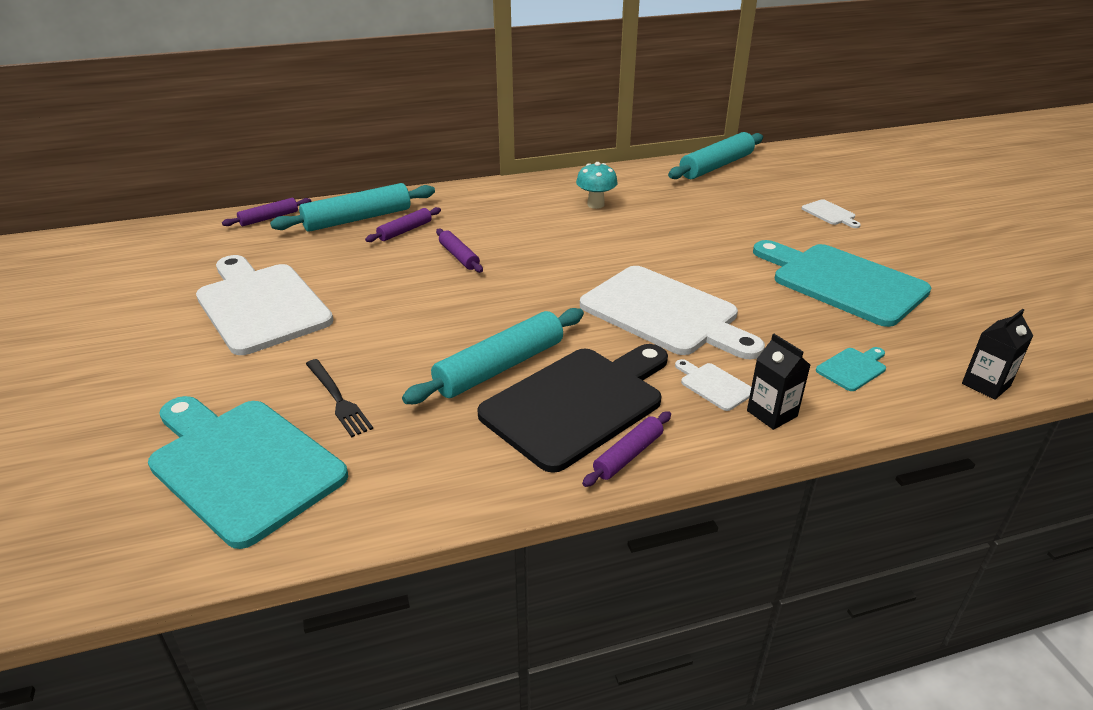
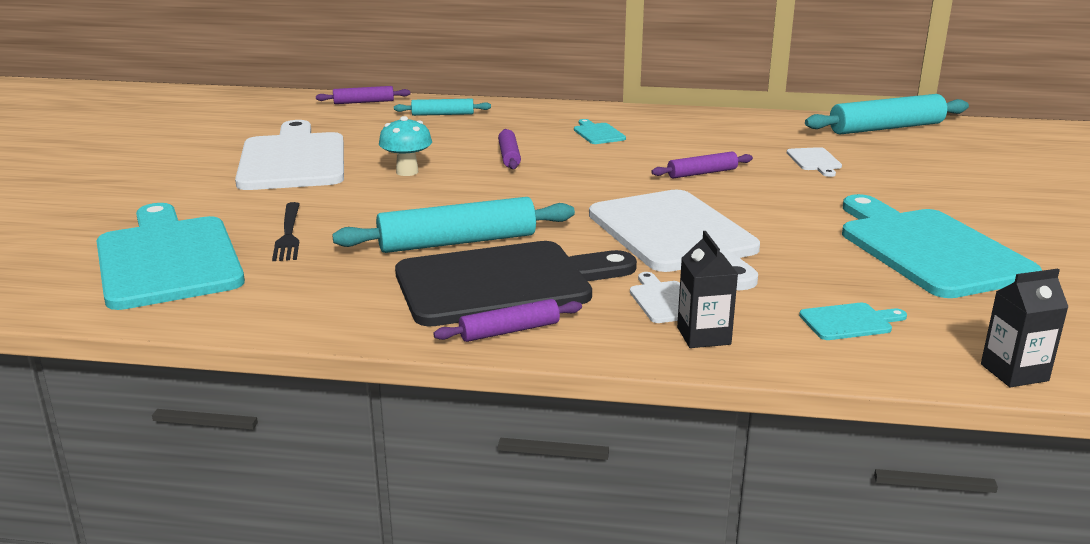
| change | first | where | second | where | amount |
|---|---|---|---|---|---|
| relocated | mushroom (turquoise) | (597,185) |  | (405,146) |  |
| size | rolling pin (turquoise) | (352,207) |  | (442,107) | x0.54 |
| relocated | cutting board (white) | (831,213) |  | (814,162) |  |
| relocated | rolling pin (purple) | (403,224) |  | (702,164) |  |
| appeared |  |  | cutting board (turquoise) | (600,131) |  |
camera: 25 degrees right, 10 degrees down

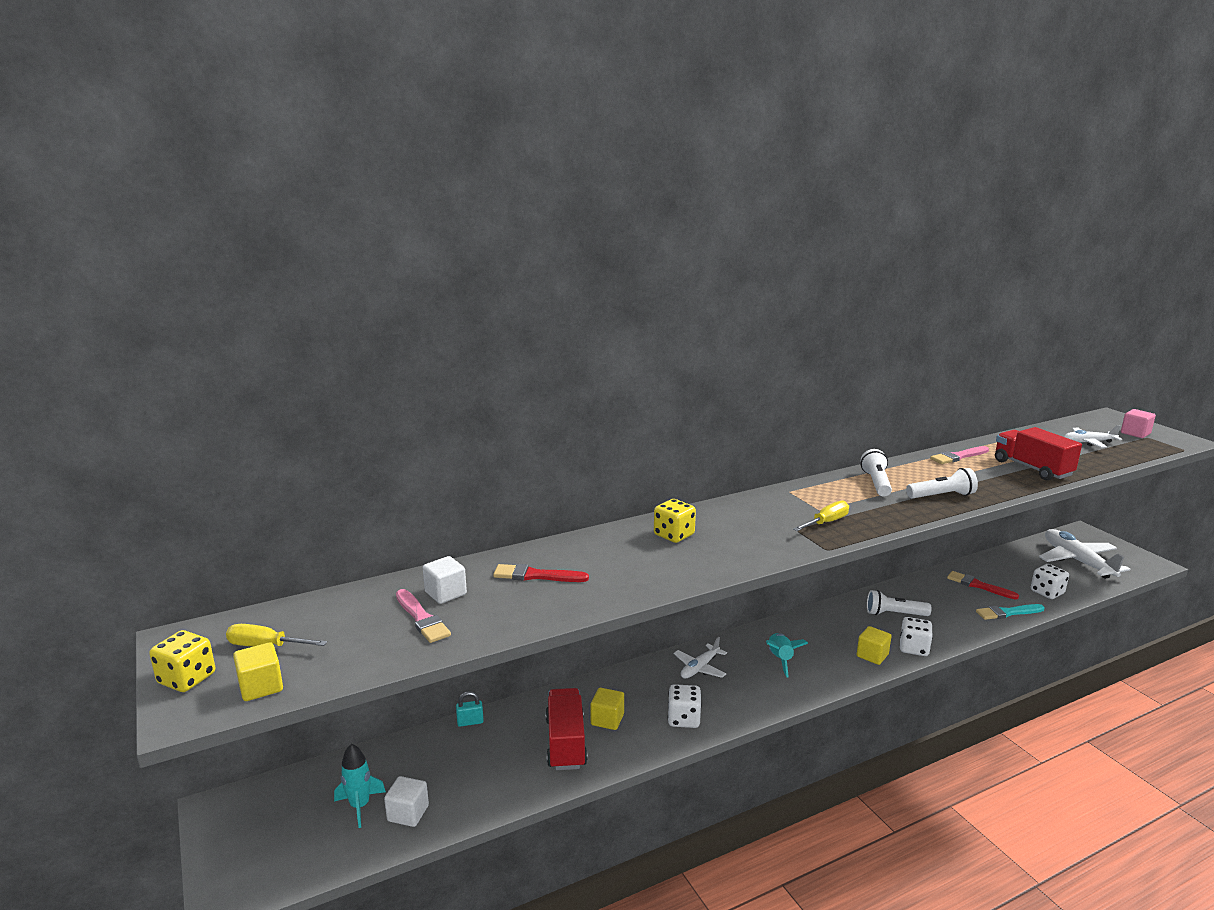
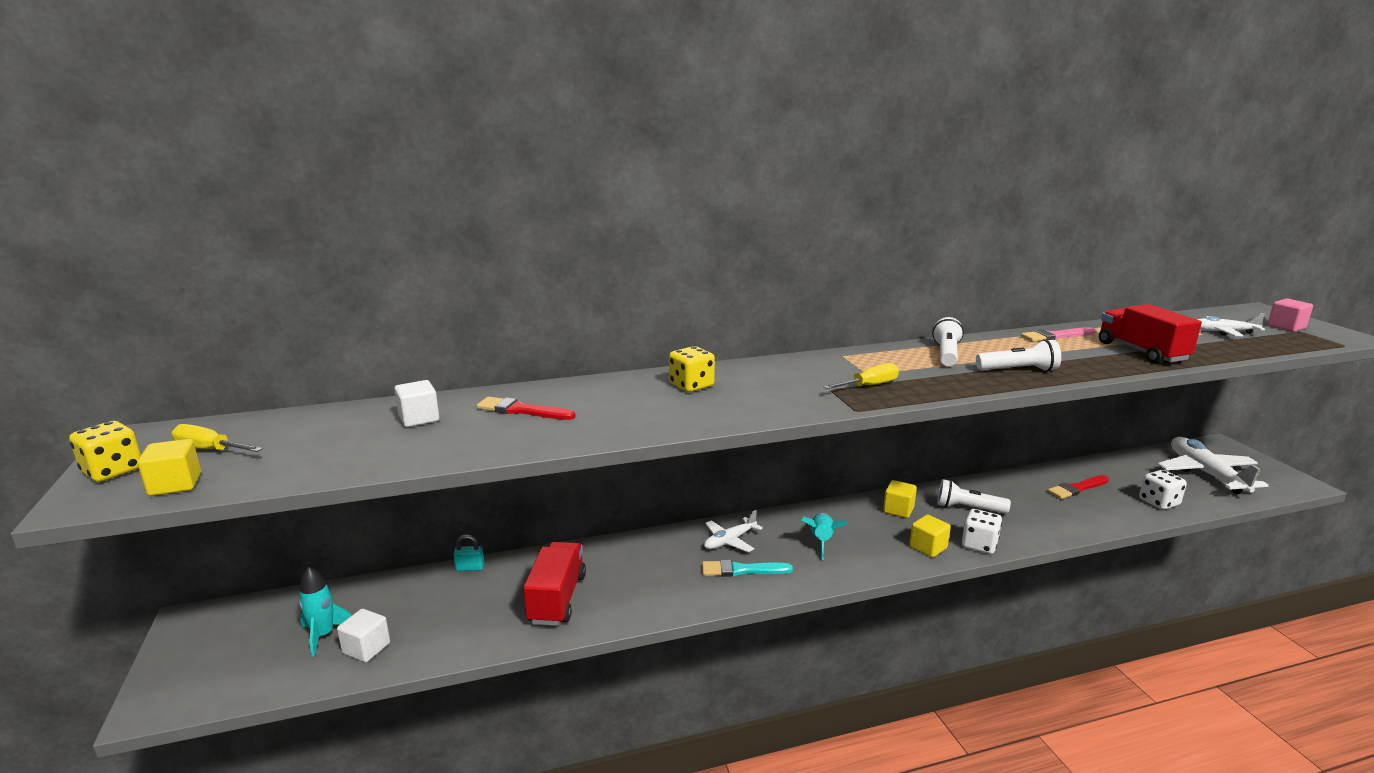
| change | first | where | second | where | amount |
|---|---|---|---|---|---|
| spun | brush (red) | (983,585) |  | (1078,487) | 75 degrees counterclockwise |
| missing | brush (pink) | (423,616) |  |  |  |
| relocated | brush (turquoise) | (1010,612) |  | (747,568) |  |
| missing | dice (white) | (685,706) |  |  |  |
| relocated | cube (yellow) | (607,709) |  | (900,499) |  |
camera: 10 degrees right, 0 degrees up

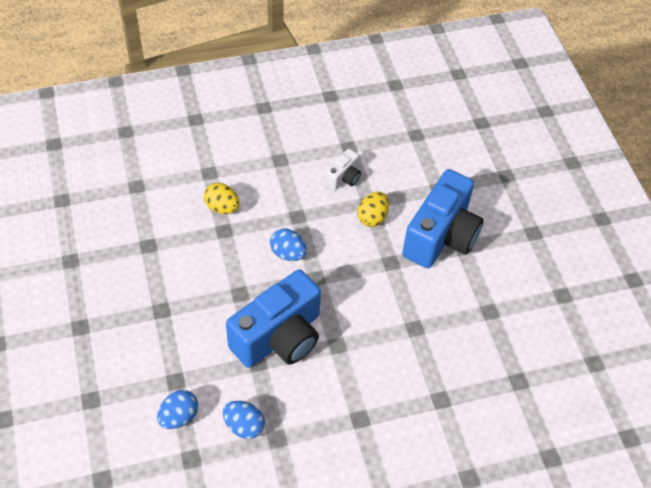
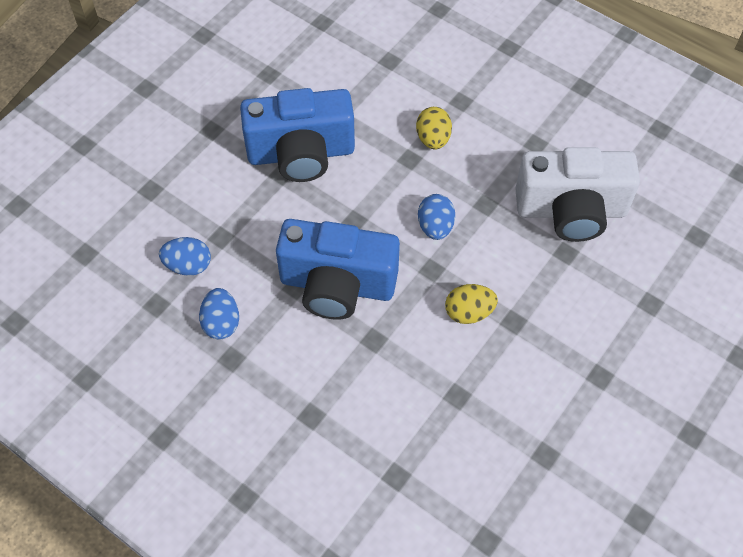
| change | first | where | second | where | amount |
|---|---|---|---|---|---|
| size | camera (white) | (342,170) |  | (577,194) | x2.17 |
| relocated | camera (blue) | (443,218) |  | (297,135) |  |
| relocated | egg (yellow) | (373,209) |  | (471,304) |  |
camera: 55 degrees right, 5 degrees up

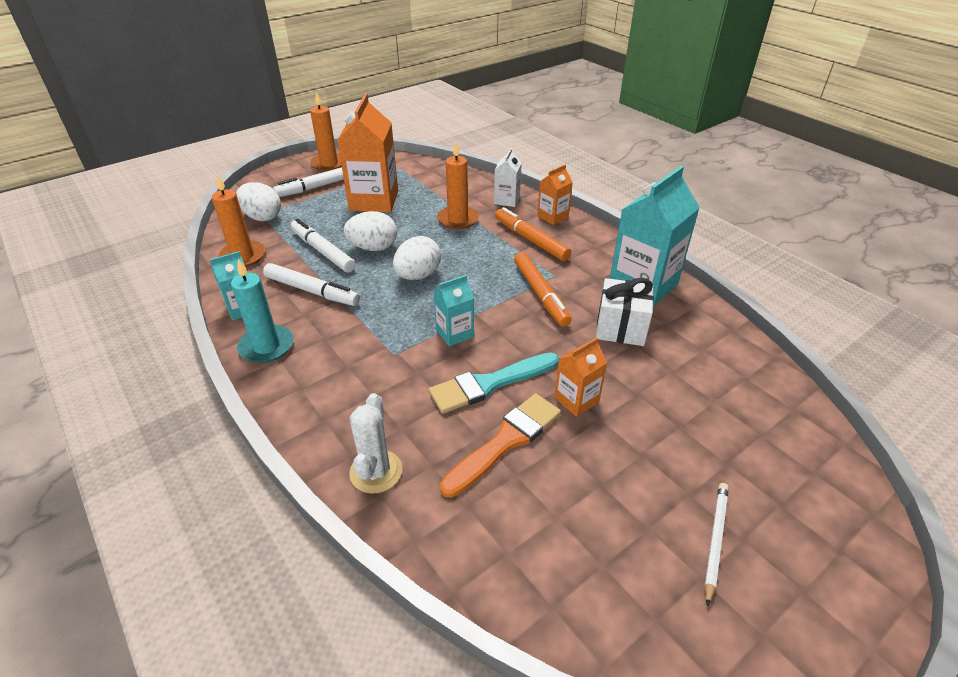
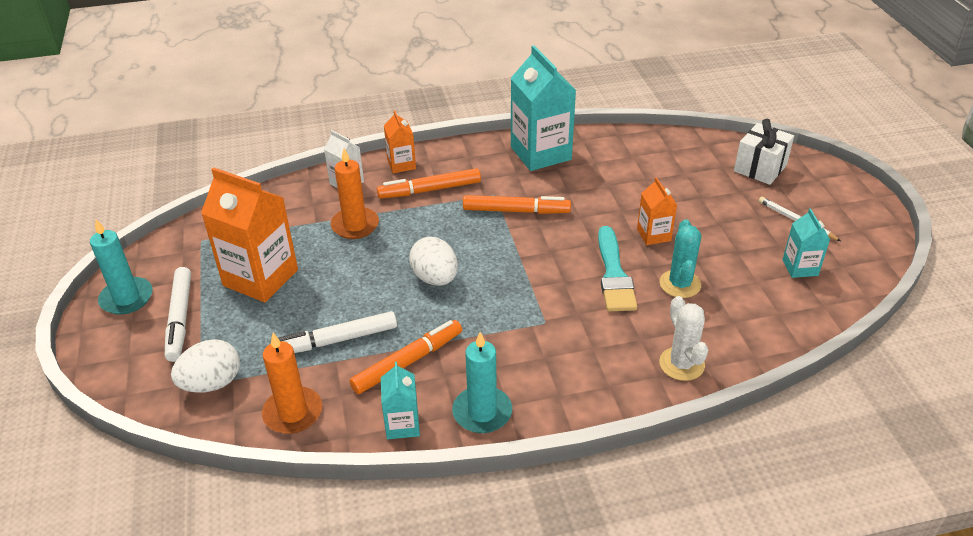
| change | first | where | second | where | amount |
|---|---|---|---|---|---|
| colour | candle (orange) | (326,131) | candle (turquoise) | (121,267) |  |
| missing | egg (white) | (370,231) |  |  |  |
| colour | marker (white) | (311,284) | marker (orange) | (405,357) |  |
| relocated | carton (turquoise) | (453,310) |  | (806,243) |  |
| relocated | gift (white) | (625,312) |  | (764,152) |  |
| spun | cactus (white) | (375,443) |  | (683,338) | 45 degrees clockwise |
| exchanged | brush (orange) | (500,445) | cactus (turquoise) | (680,258) |  |
camera: 65 degrees left, 0 degrees up

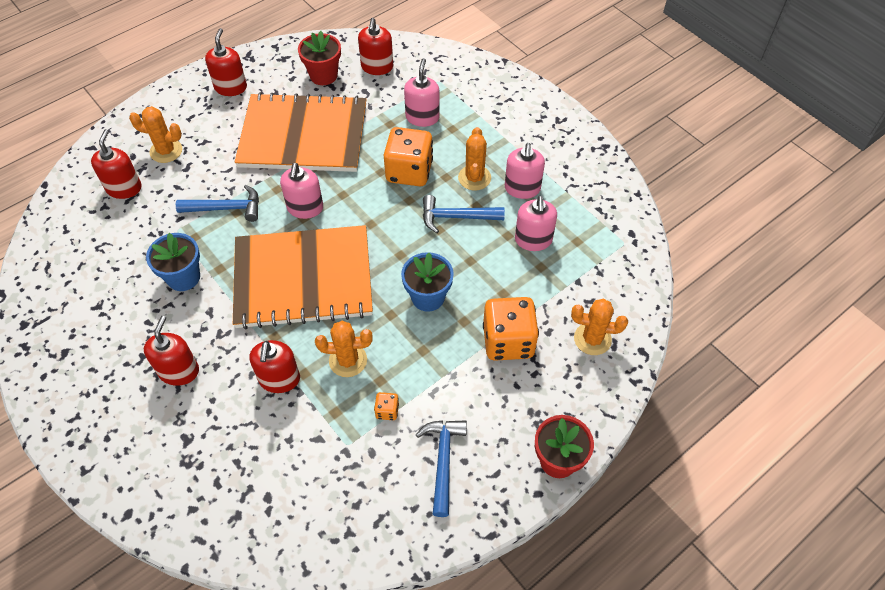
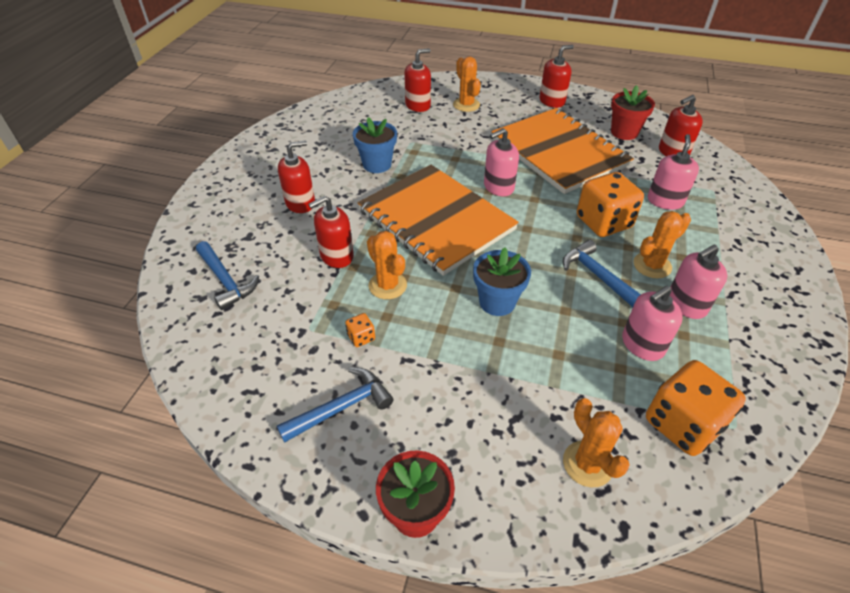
| change | first | where | second | where | amount |
|---|---|---|---|---|---|
| spun | soap dispenser (pink) | (421,92) |  | (673,172) | 45 degrees counterclockwise |
| relocated | hammer (blue) | (217,203) |  | (227,275) |  |
| relocated | dice (orange) | (511,329) |  | (696,408) |  |
camera: 55 degrees right, 10 degrees down

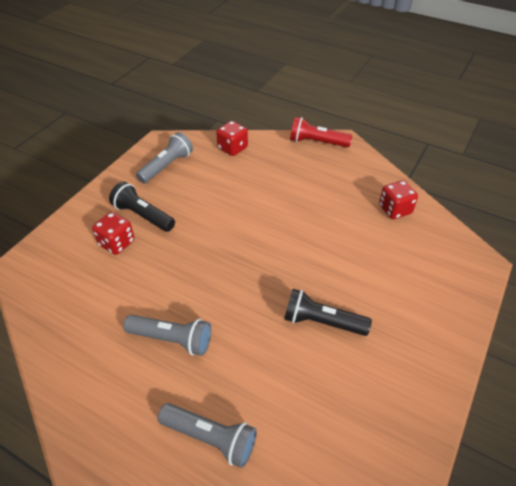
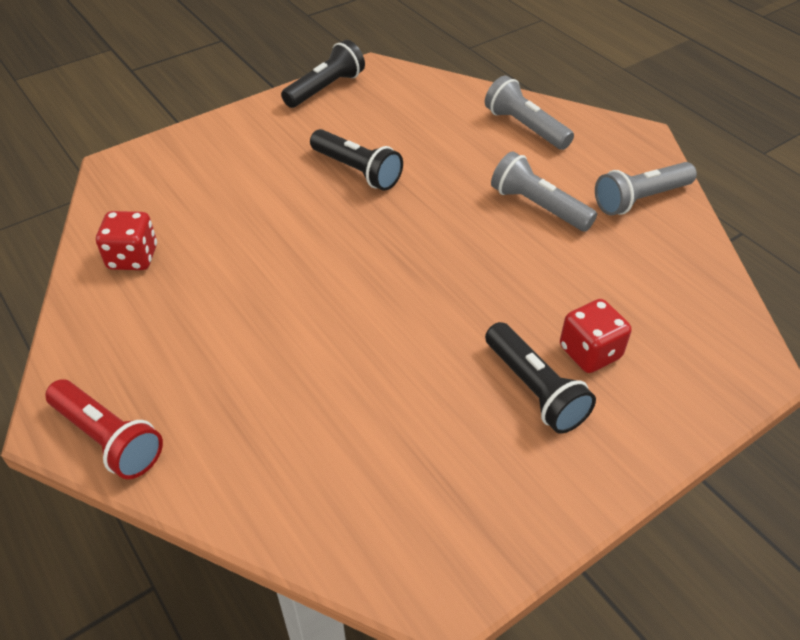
| change | first | where | second | where | amount |
|---|---|---|---|---|---|
| missing | dice (red) | (232,138) |  |  |  |
| relocated | flashlight (grey) | (164,158) |  | (646,189) |  |
| appeared |  |  | flashlight (black) | (323,74) |  |
camera: 155 degrees left, 0 degrees up

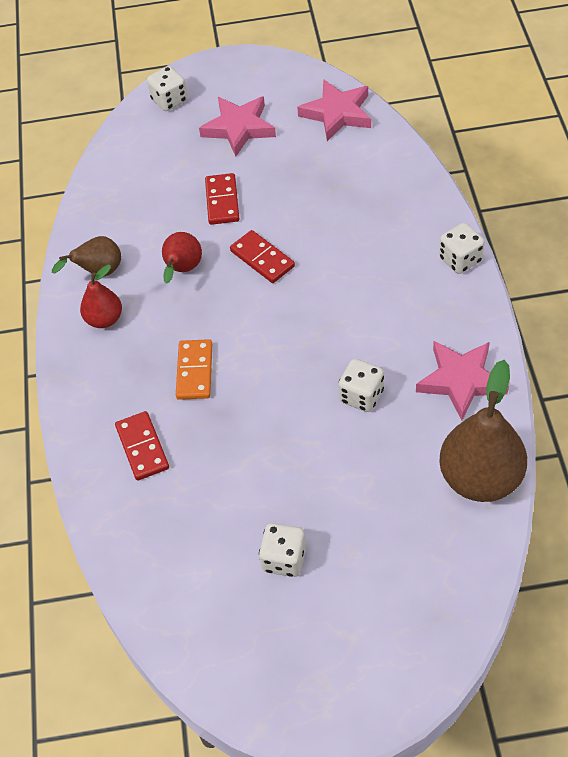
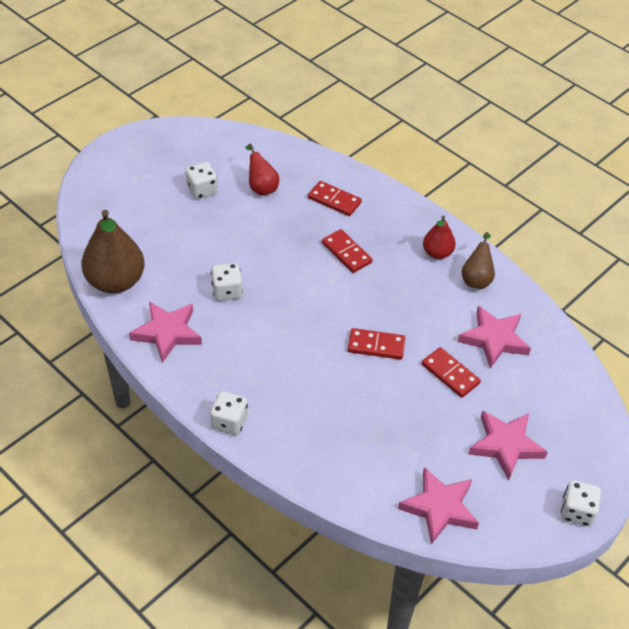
| change | first | where | second | where | amount |
|---|---|---|---|---|---|
| relocated | dice (white) | (167,88) |  | (581,503) |  |
| relocated | pear (red) | (182,258) |  | (262,169) |  |
| colour | domino (orange) | (194,369) | domino (red) | (347,251) |  |
| appeared |  |  | star (pink) | (494,337) |  |
camera: 135 degrees right, 5 degrees down

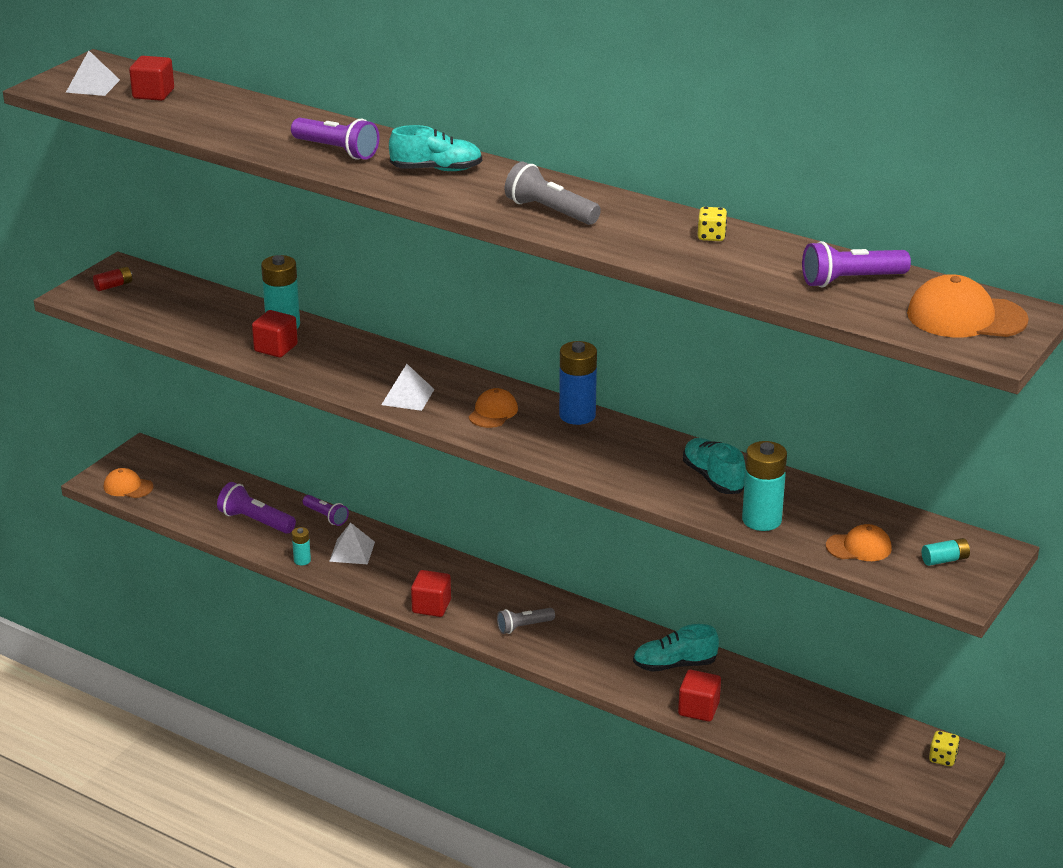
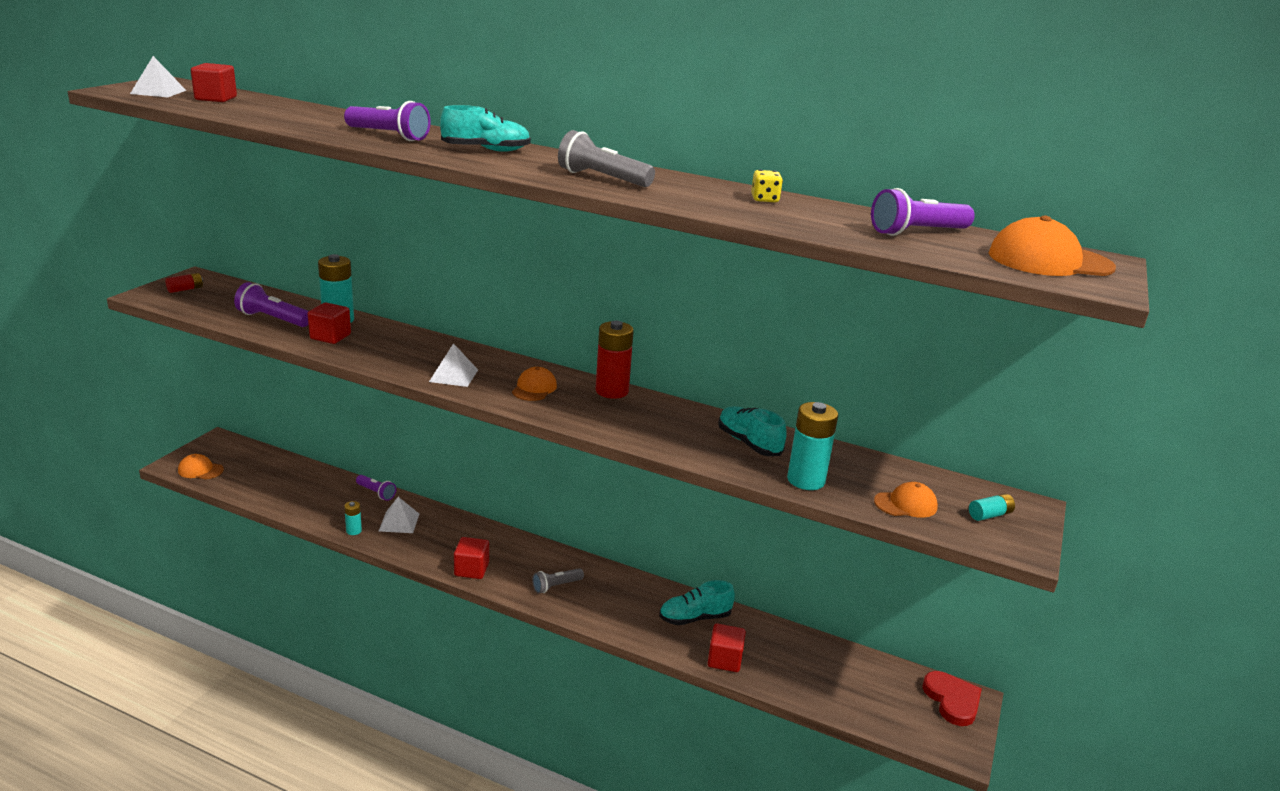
| change | first | where | second | where | amount |
|---|---|---|---|---|---|
| colour | battery (blue) | (578,383) | battery (red) | (614,360) |  |
| relocated | flashlight (purple) | (256,508) |  | (271,304) |  |
| exchanged | dice (yellow) | (944,748) | heart (red) | (952,698) |  |
camera: 10 degrees left, 5 degrees down

